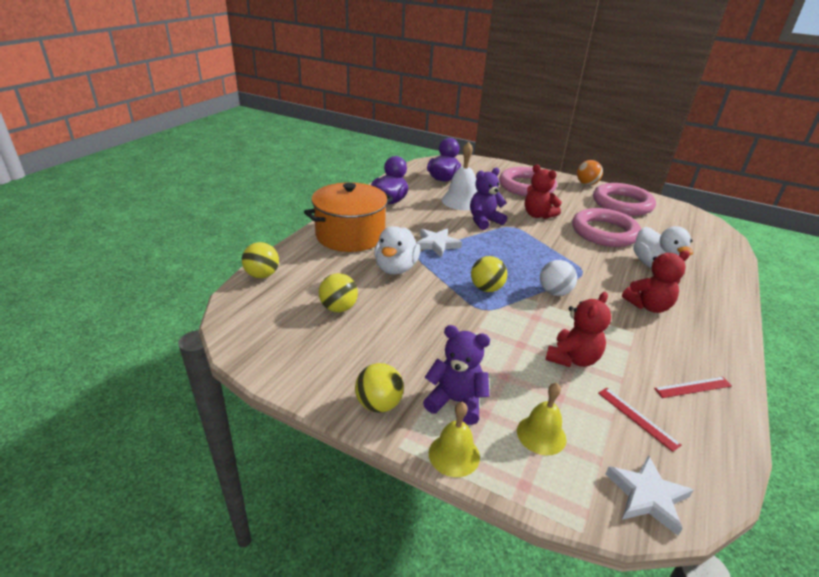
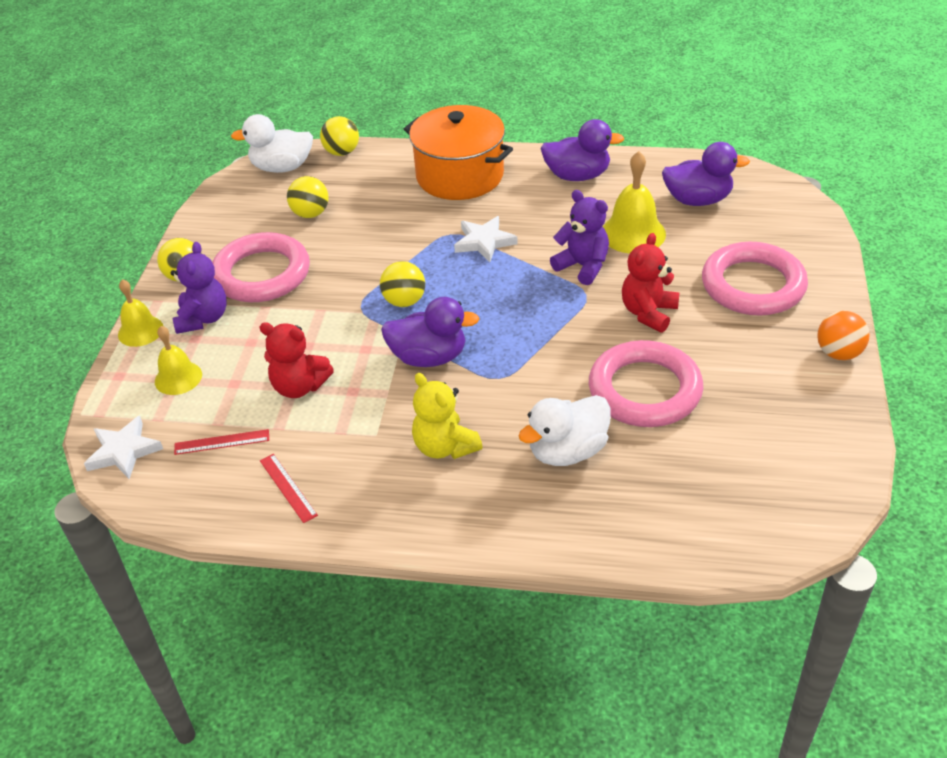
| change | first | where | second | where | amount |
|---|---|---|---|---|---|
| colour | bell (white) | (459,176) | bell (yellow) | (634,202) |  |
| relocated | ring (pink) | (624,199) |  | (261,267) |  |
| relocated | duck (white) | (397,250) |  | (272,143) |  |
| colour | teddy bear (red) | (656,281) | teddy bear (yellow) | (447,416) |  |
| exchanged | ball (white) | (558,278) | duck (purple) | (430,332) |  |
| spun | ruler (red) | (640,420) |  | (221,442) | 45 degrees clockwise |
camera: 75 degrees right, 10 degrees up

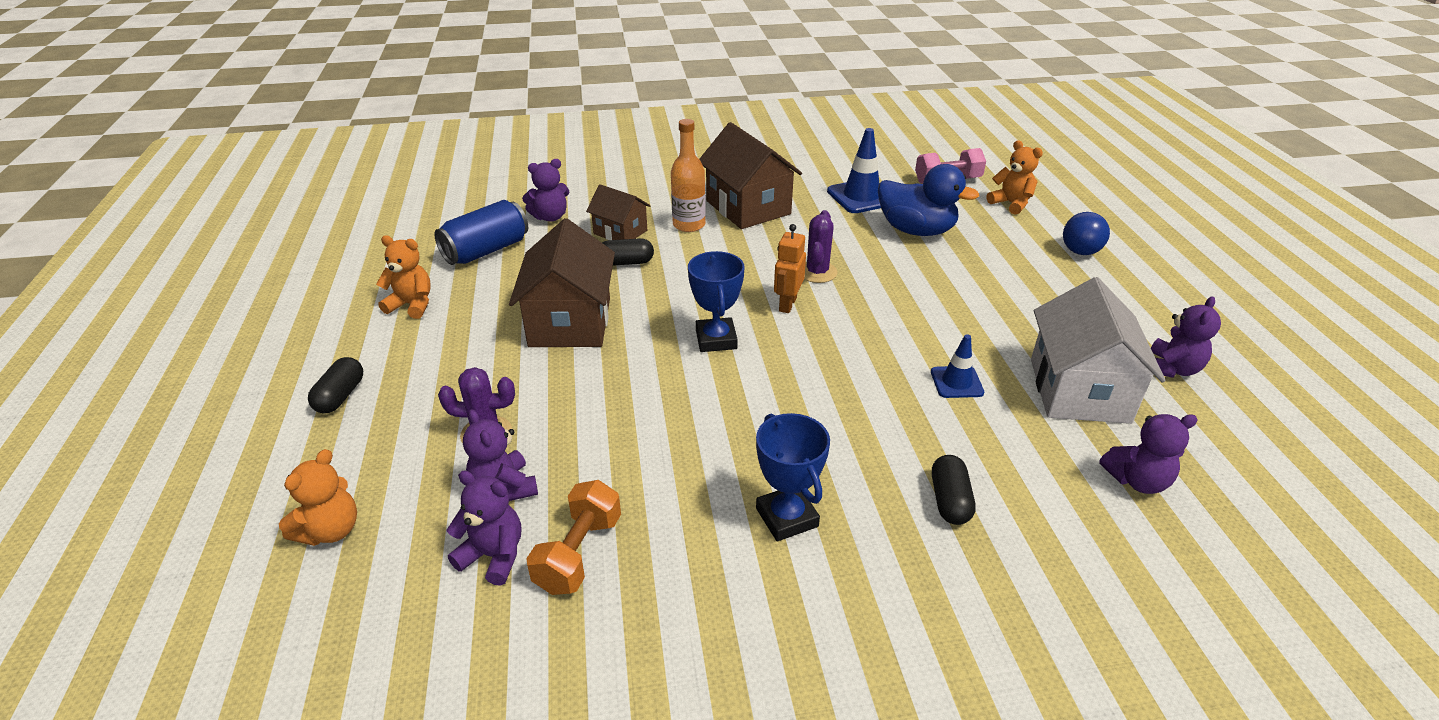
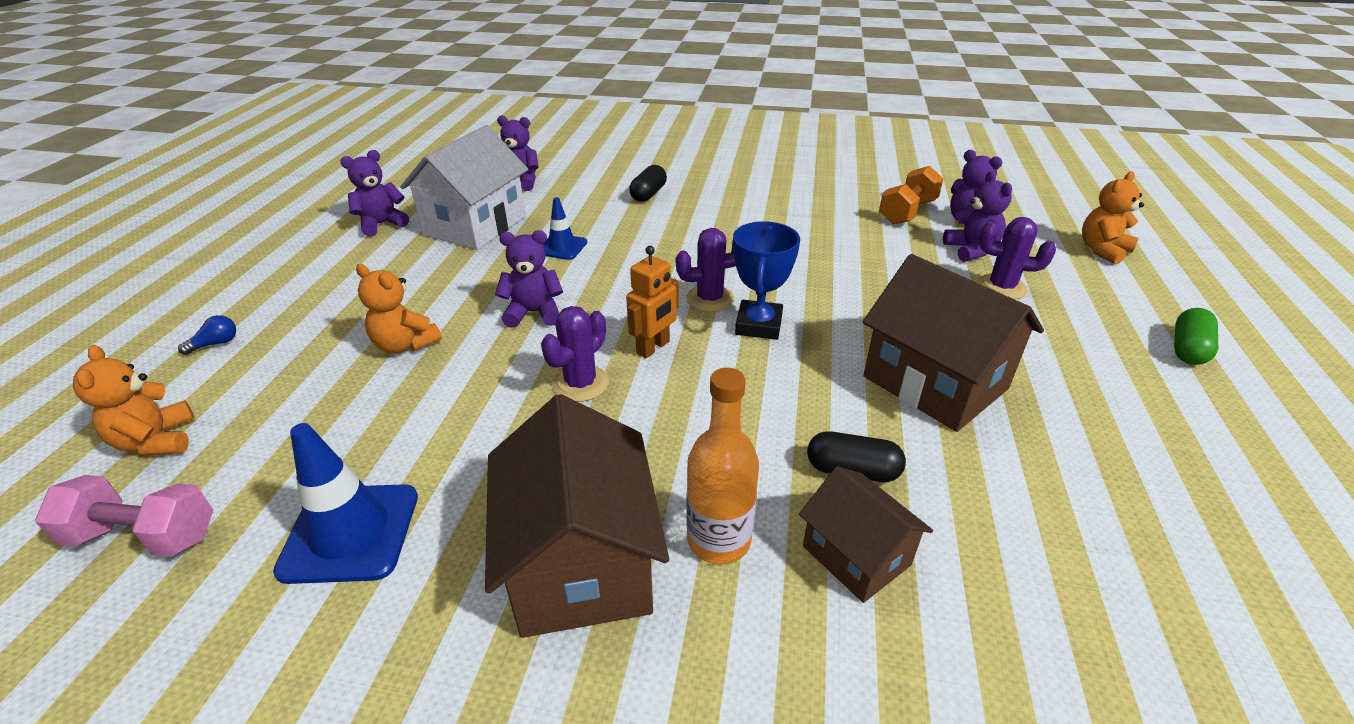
| change | first | where | second | where | amount |
|---|---|---|---|---|---|
| relocated | teddy bear (purple) | (545,190) |  | (529,279) |  |
| missing | duck (blue) | (928,200) |  |  |  |
| missing | can (blue) | (481,232) |  |  |  |
| size | light bulb (blue) | (1086,233) |  | (207,335) | x0.49 |
| spun | house (brown) | (562,282) |  | (953,343) | 60 degrees counterclockwise |
| relocated | teddy bear (orange) | (403,277) |  | (399,309) |  |
| colour | capsule (black) | (335,385) | capsule (green) | (1196,336) |  |
| missing | trophy (blue) | (793,477) |  |  |  |
| appeared |  |  | cactus (purple) | (706,270) |  |
camera: 160 degrees left, 0 degrees up

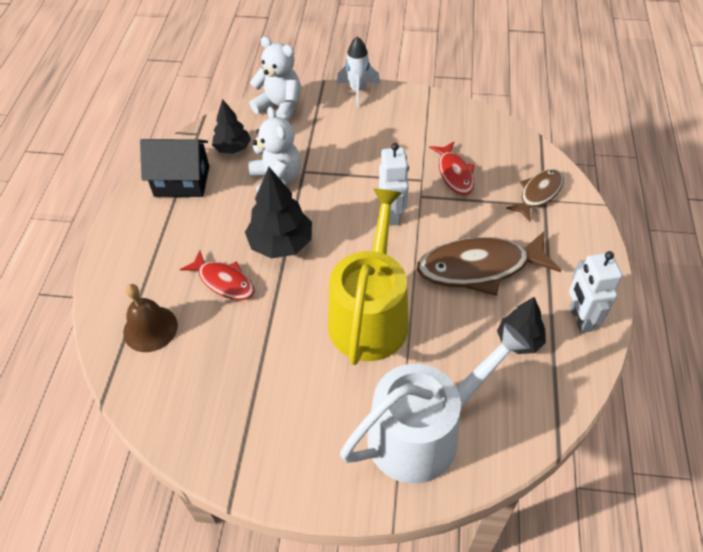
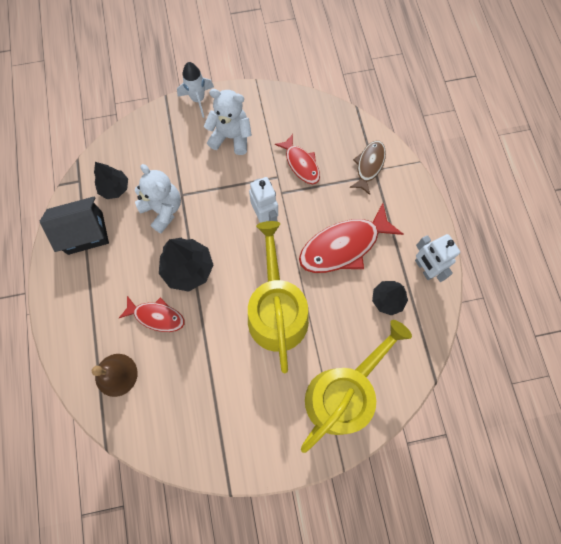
| change | first | where | second | where | amount |
|---|---|---|---|---|---|
| relocated | teddy bear (white) | (275,79) |  | (228,122) |  |
| colour | fish (brown) | (489,264) | fish (red) | (351,238) |  |
| colour | watering can (white) | (435,403) | watering can (yellow) | (356,386) |  |
camera: 20 degrees left, 20 degrees up

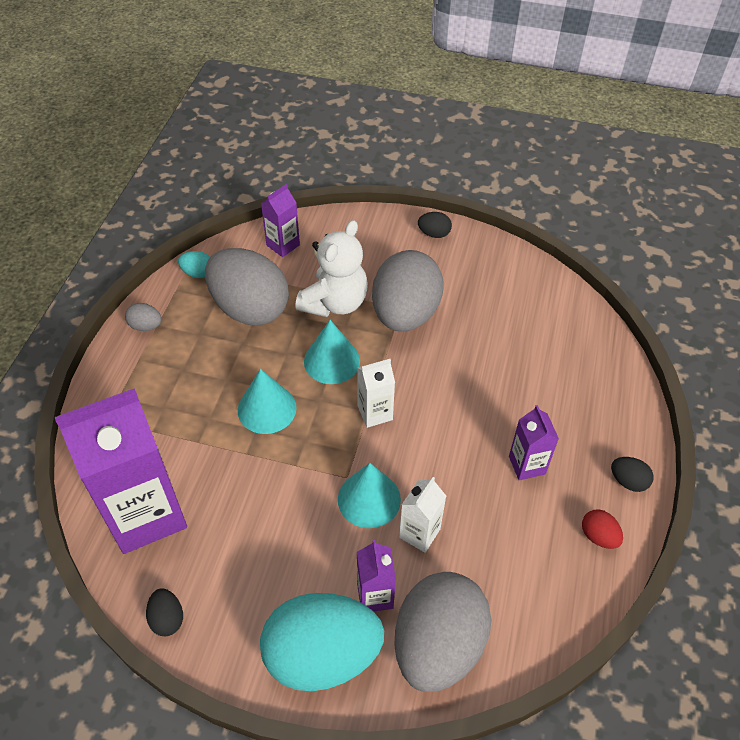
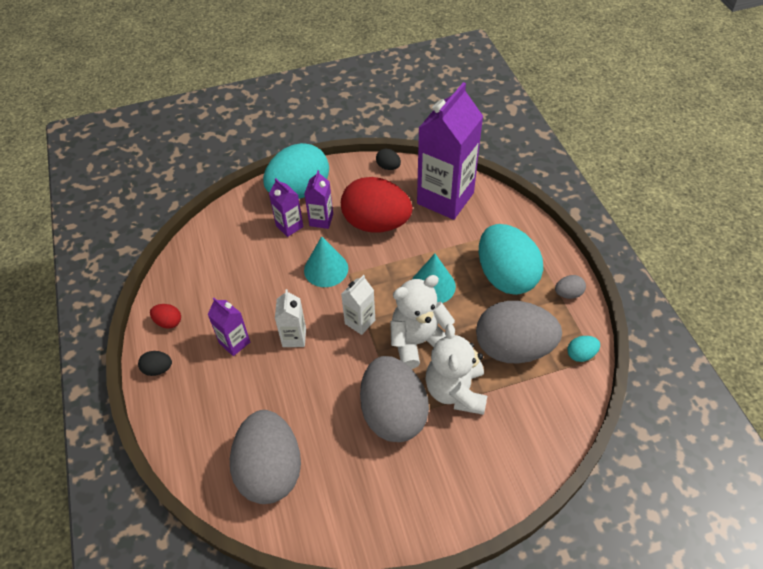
| change | first | where | second | where | amount |
|---|---|---|---|---|---|
| relocated | carton (purple) | (280,220) |  | (318,199) |  |
| missing | egg (black) | (435,225) |  |  |  |
| exchanged | cone (turquoise) | (332,352) | teddy bear (white) | (422,322) |  |
| relocated | carton (white) | (422,515) |  | (290,318) |  |
| relocated | egg (grey) | (443,632) |  | (265,457) |  |
| appeared |  |  | egg (red) | (377,205) |  |
| appeared |  |  | egg (turquoise) | (511,259) |  |
camera: 150 degrees right, 0 degrees up

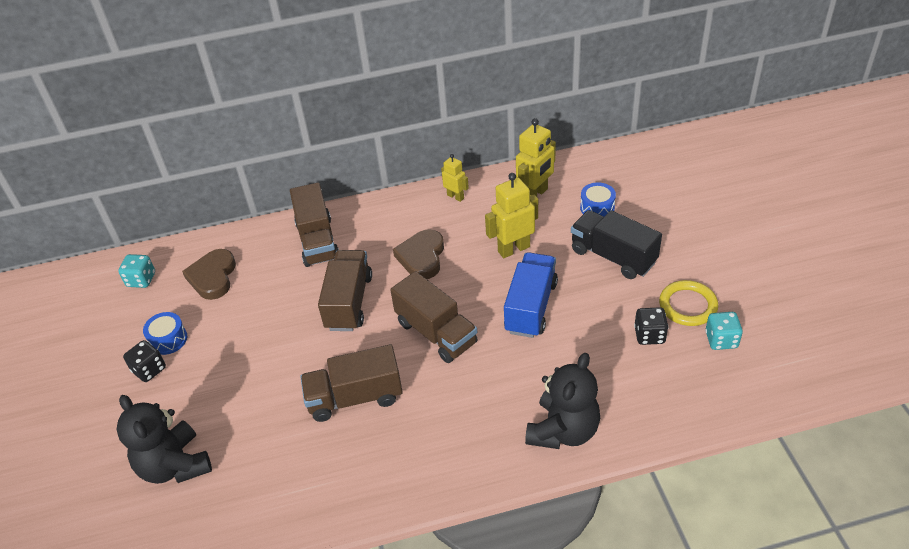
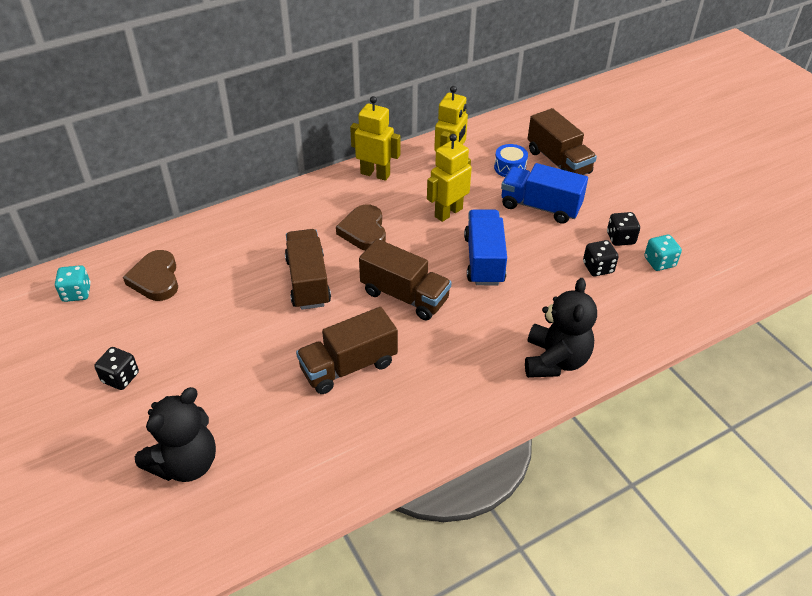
| change | first | where | second | where | amount |
|---|---|---|---|---|---|
| size | robot (yellow) | (455,178) |  | (375,138) | x1.70 |
| relocated | truck (brown) | (314,225) |  | (562,141) |  |
| colour | truck (black) | (616,244) | truck (blue) | (544,193) |  |
| exchanged | ring (yellow) | (688,303) | dice (black) | (623,229) |  |
| missing | drum (blue) | (165,333) |  |  |  |
| spun | teddy bear (black) | (164,439) |  | (175,434) | 90 degrees counterclockwise |
camera: 20 degrees left, 0 degrees up

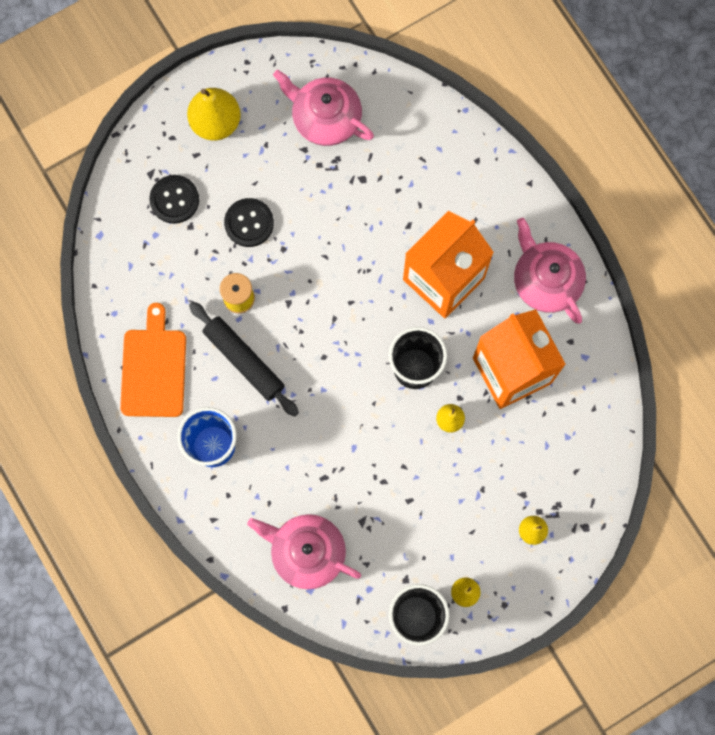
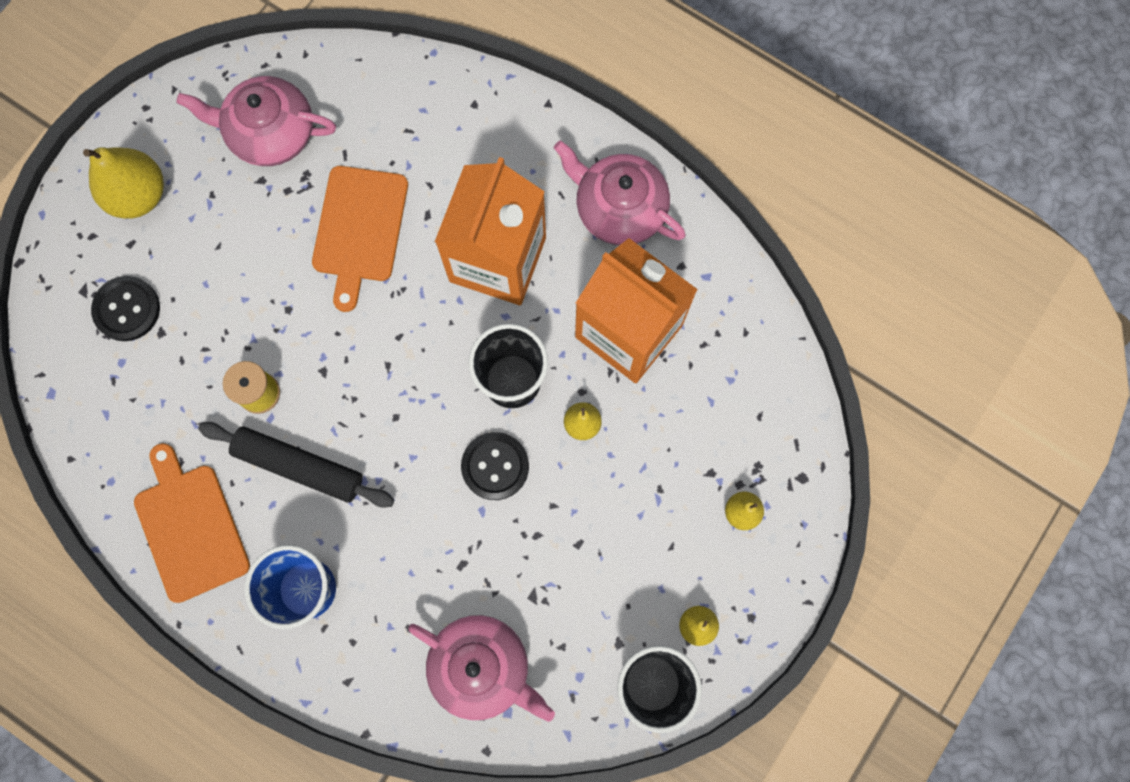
| change | first | where | second | where | amount |
|---|---|---|---|---|---|
| relocated | button (black) | (249,222) |  | (495,466) |  |
| spun | teapot (pink) | (304,551) |  | (481,668) | 150 degrees counterclockwise |
| appeared |  |  | cutting board (orange) | (360,239) |  |
camera: 25 degrees left, 0 degrees up

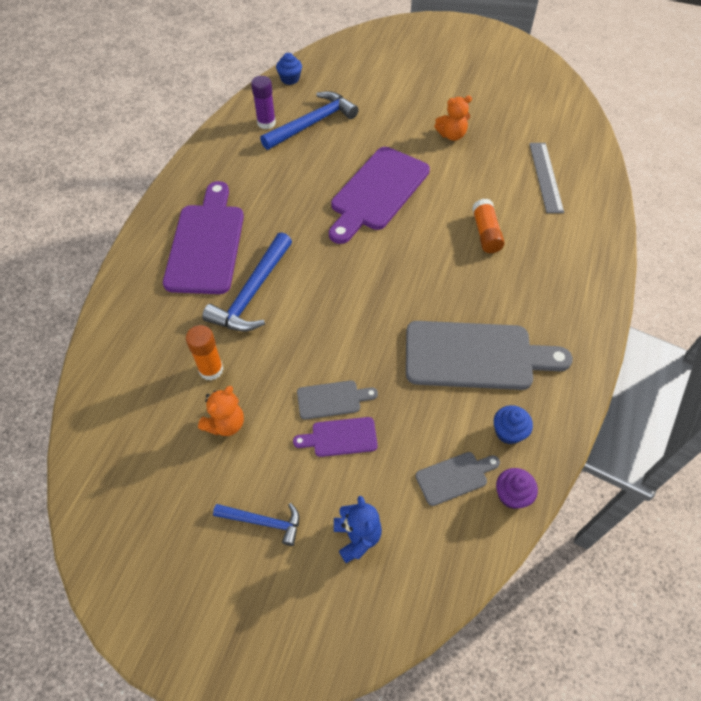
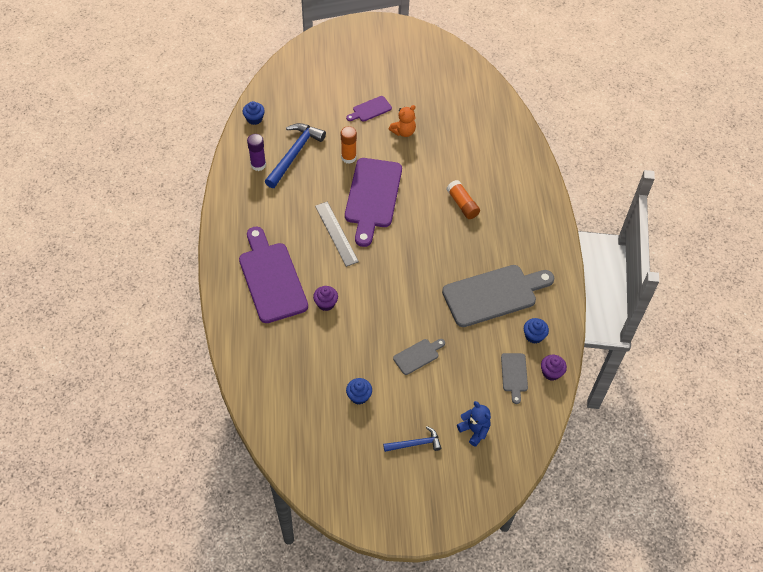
| change | first | where | second | where | amount |
|---|---|---|---|---|---|
| relocated | ruler (grey) | (546,178) |  | (337,234) |  |
| exchanged | hammer (blue) | (247,282) | cupcake (purple) | (325,298) |  |
| relocated | glue stick (orange) | (204,352) |  | (349,145) |  |
| exchanged | teddy bear (orange) | (221,411) | cupcake (blue) | (359,391) |  |
| relocated | cutting board (purple) | (335,437) |  | (369,109) |  |
| spun | cutting board (grey) | (458,479) |  | (514,378) | 135 degrees clockwise |
camera: 25 degrees left, 0 degrees up

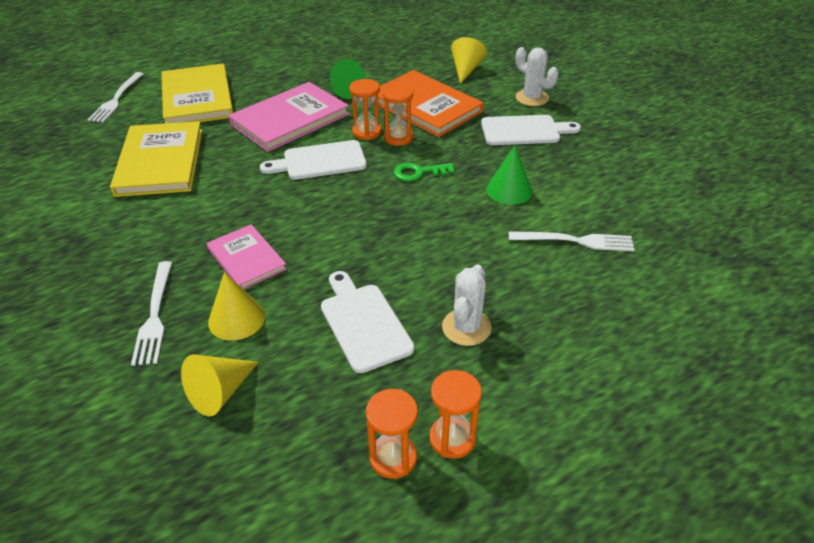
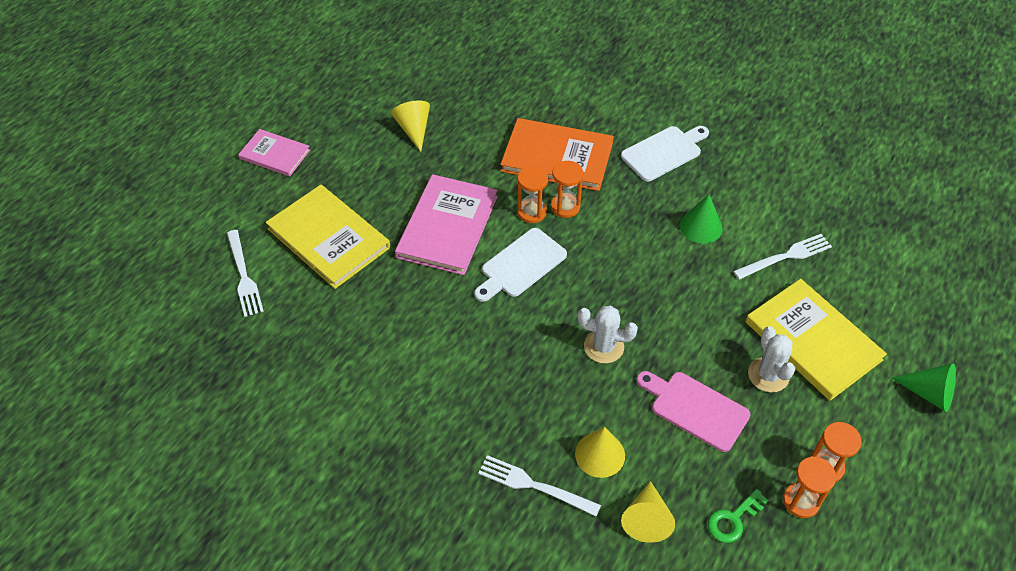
| change | first | where | second | where | amount |
|---|---|---|---|---|---|
| relocated | cone (yellow) | (469,60) |  | (410,126) |  |
| relocated | cactus (white) | (537,76) |  | (608,334) |  |
| relocated | cone (green) | (347,79) |  | (923,387) |  |
| relocated | book (yellow) | (156,159) |  | (816,340) |  |
| relocated | key (green) | (424,172) |  | (738,516) |  |
| relocated | book (pink) | (247,257) |  | (274,152) |  |
| spun | fork (white) | (151,313) |  | (539,486) | 150 degrees clockwise |
| colour | cutting board (white) | (368,322) | cutting board (pink) | (693,411) |  |
camera: 30 degrees left, 10 degrees up

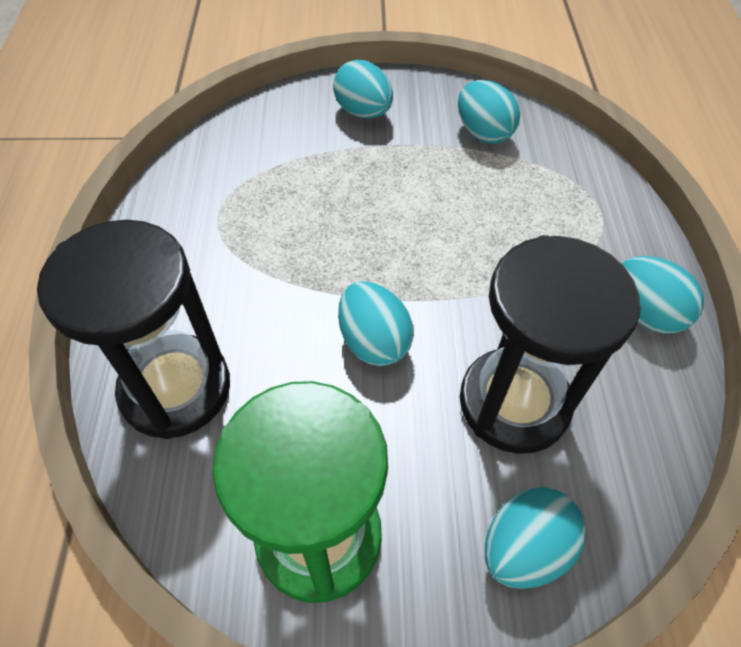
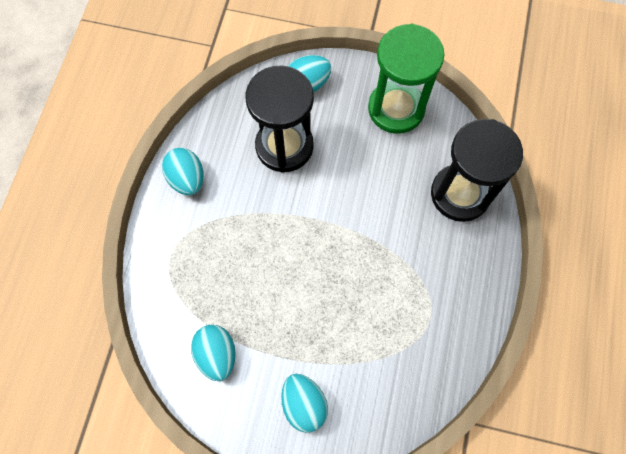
| change | first | where | second | where | amount |
|---|---|---|---|---|---|
| missing | egg (turquoise) | (376,323) |  |  |  |
camera: 165 degrees left, 15 degrees up

